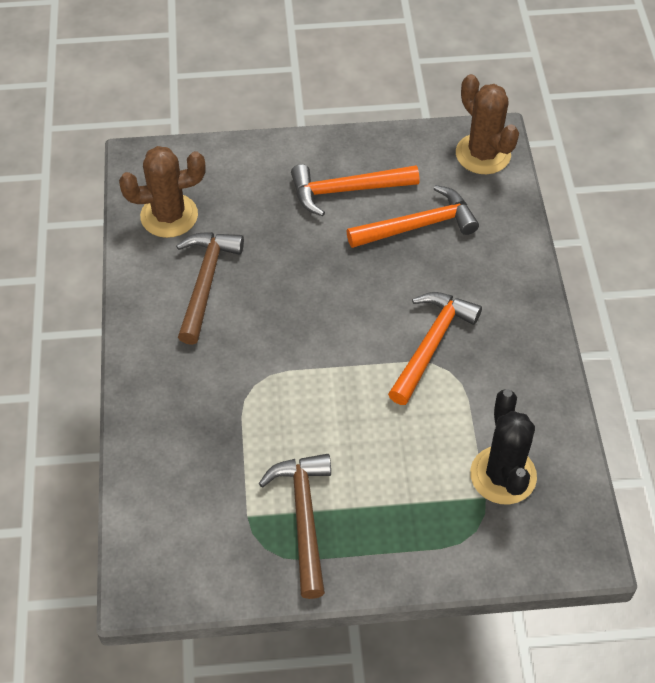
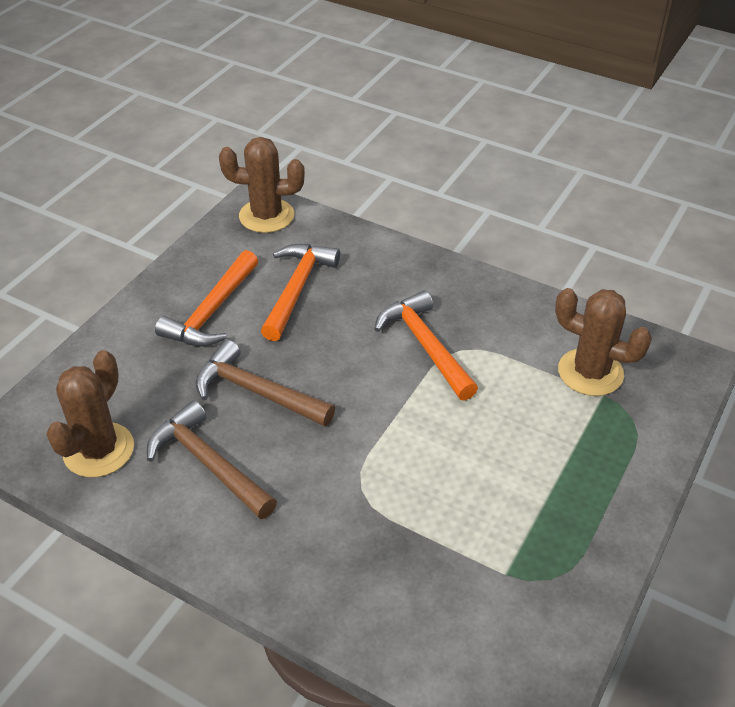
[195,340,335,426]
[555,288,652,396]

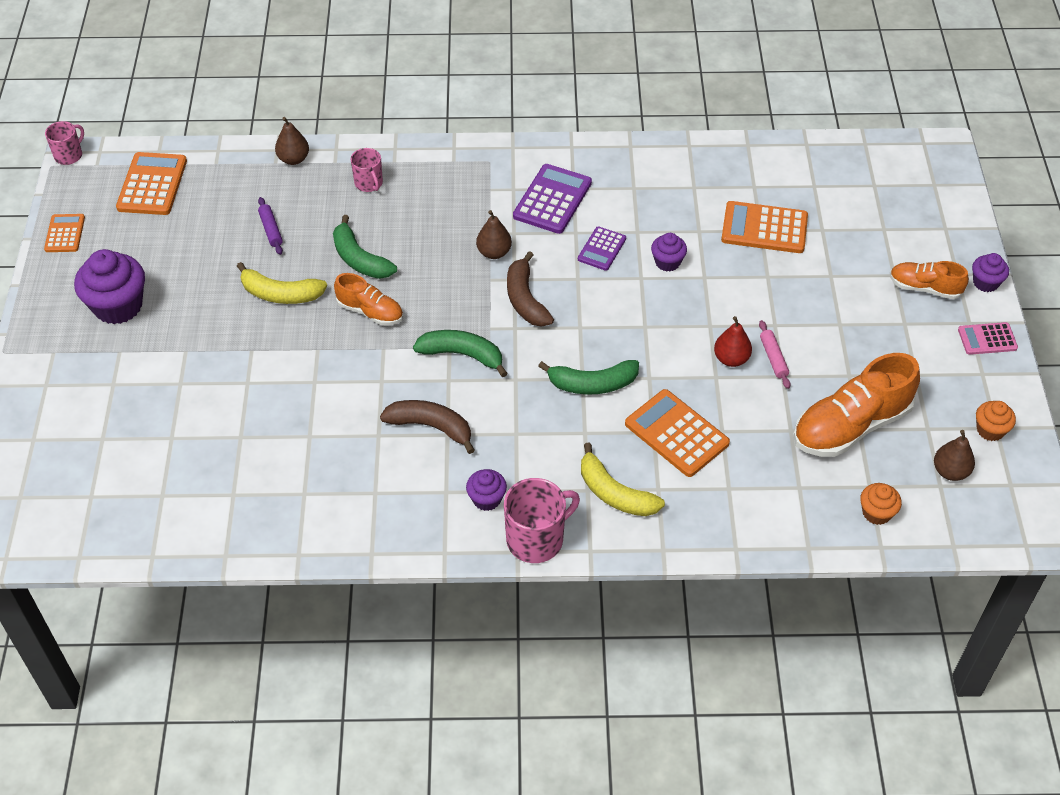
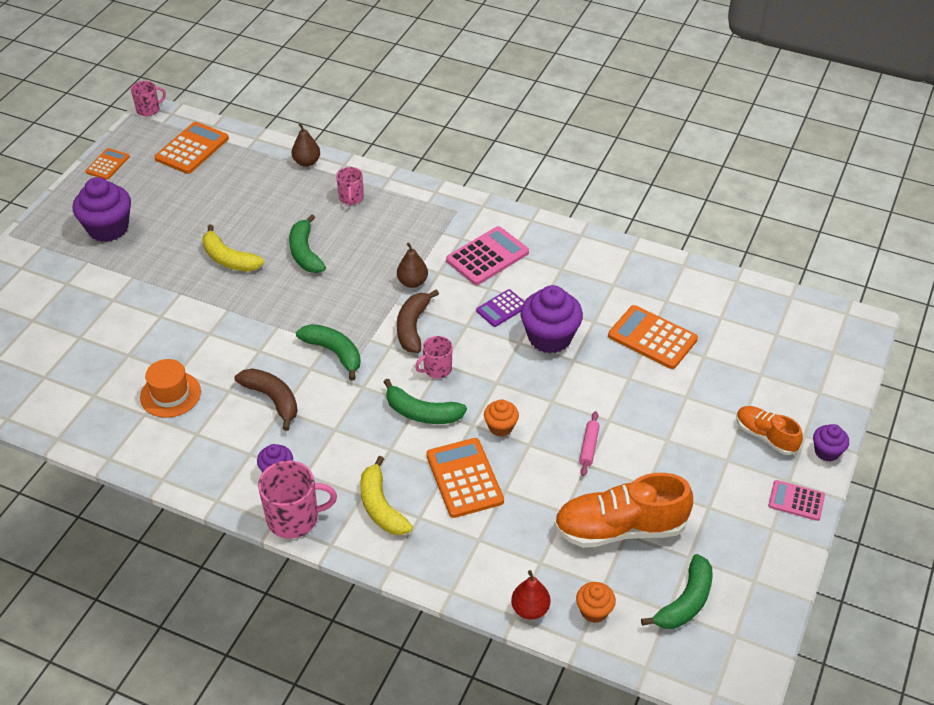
[258,197,283,255] (first image)
[334,273,403,325] (first image)
[446,226,529,285]
[520,285,583,353]
[511,570,550,619]
[641,554,713,629]
[484,399,519,436]
[140,359,201,418]
[415,336,453,378]

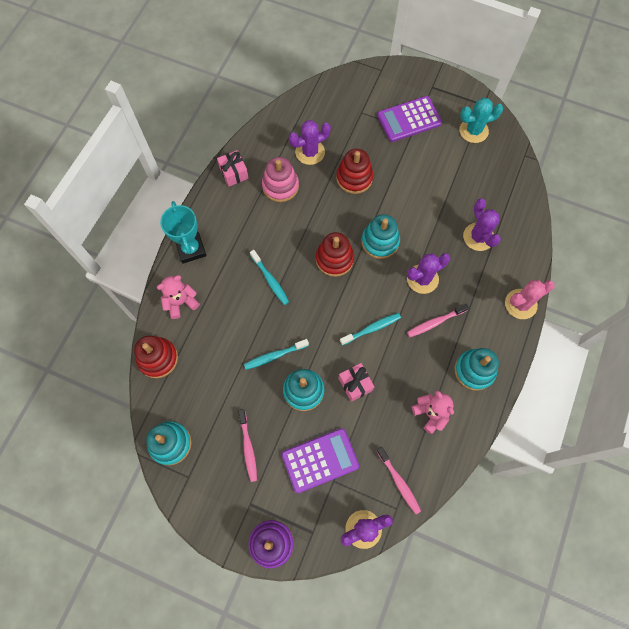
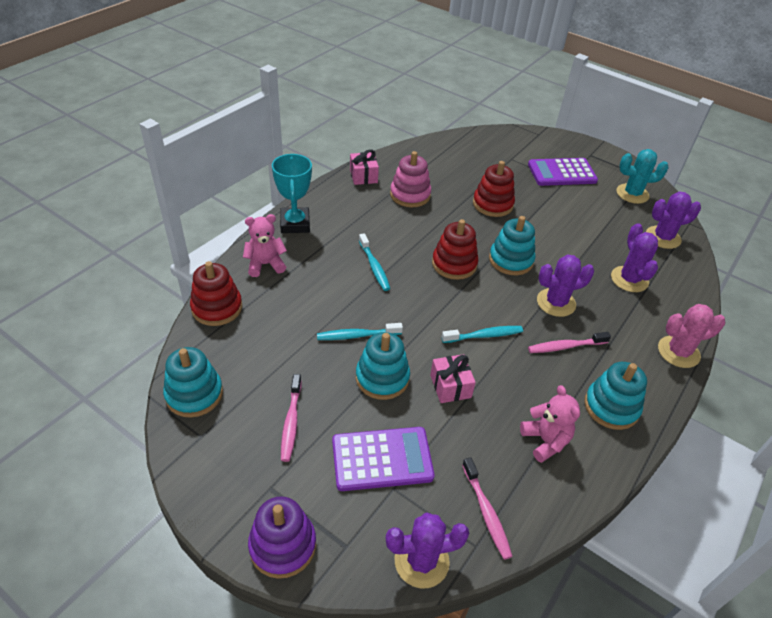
[646,192,701,249]

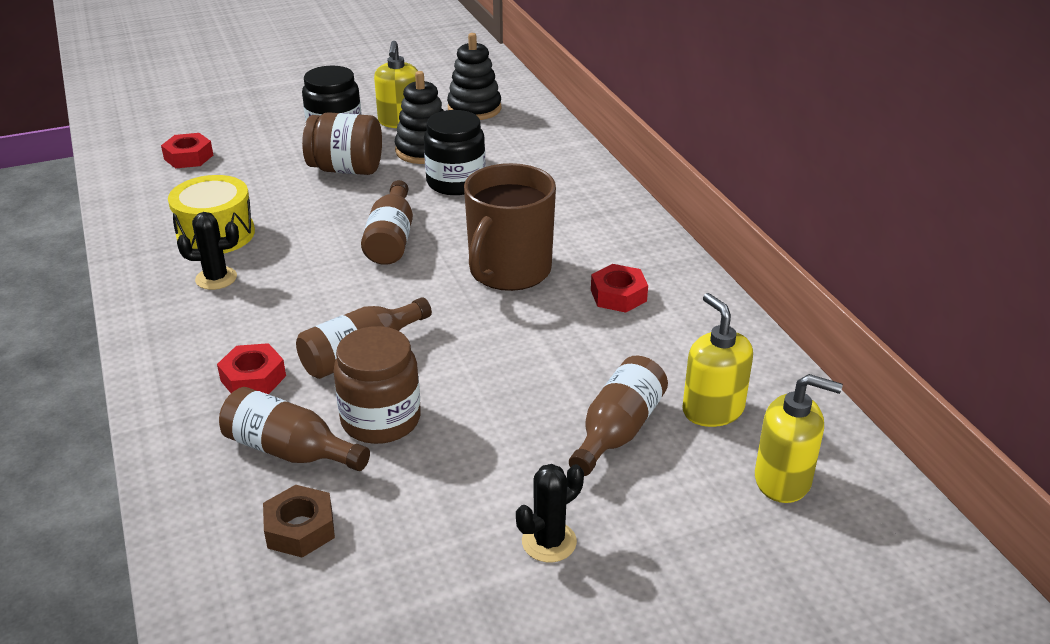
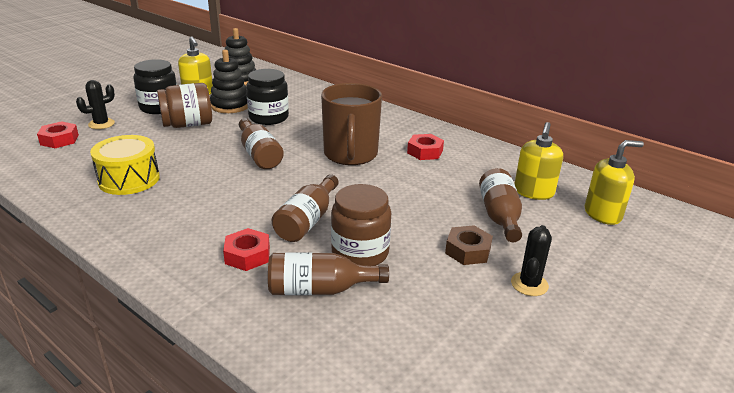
[76,80,115,129]
[445,225,493,265]
[514,122,563,200]

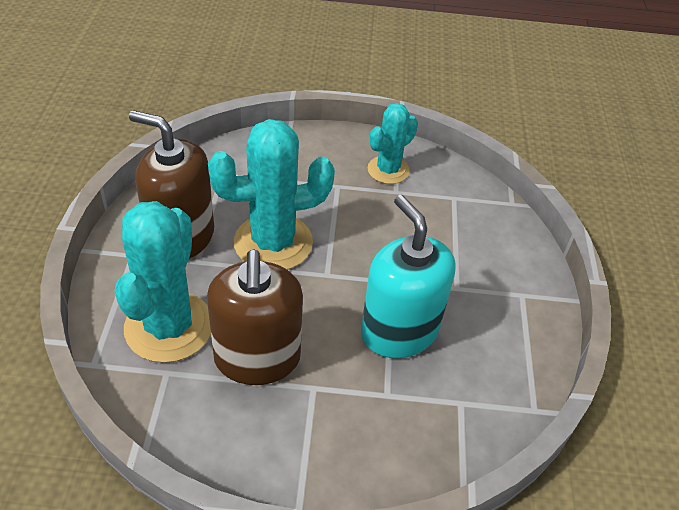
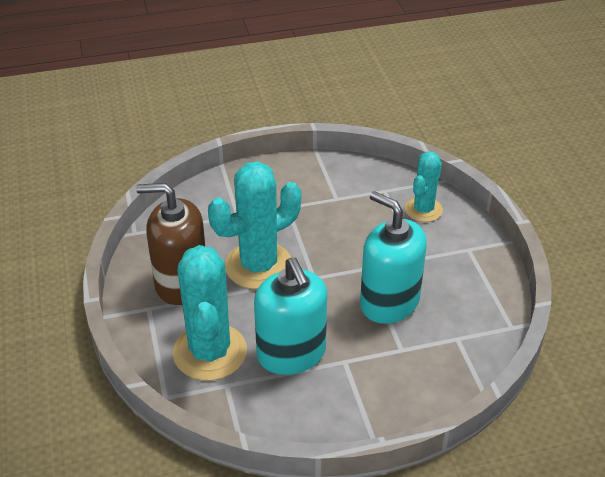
[254,257,327,375]
[405,151,443,222]

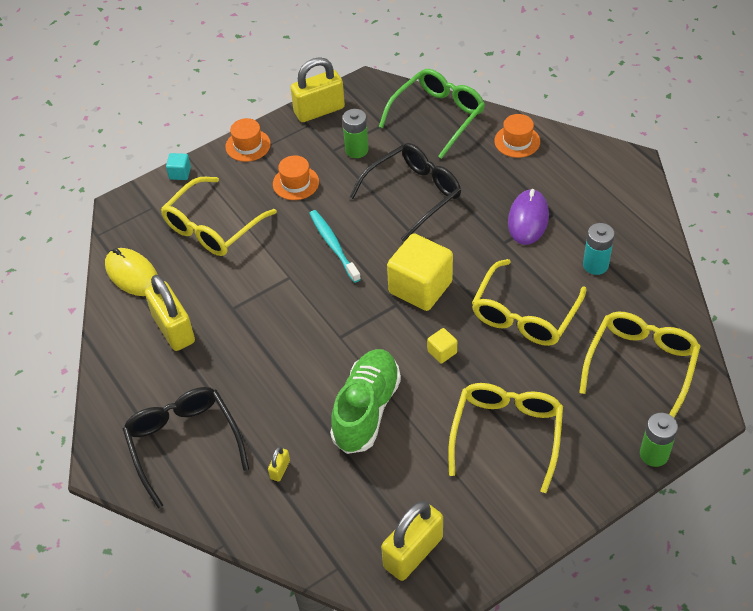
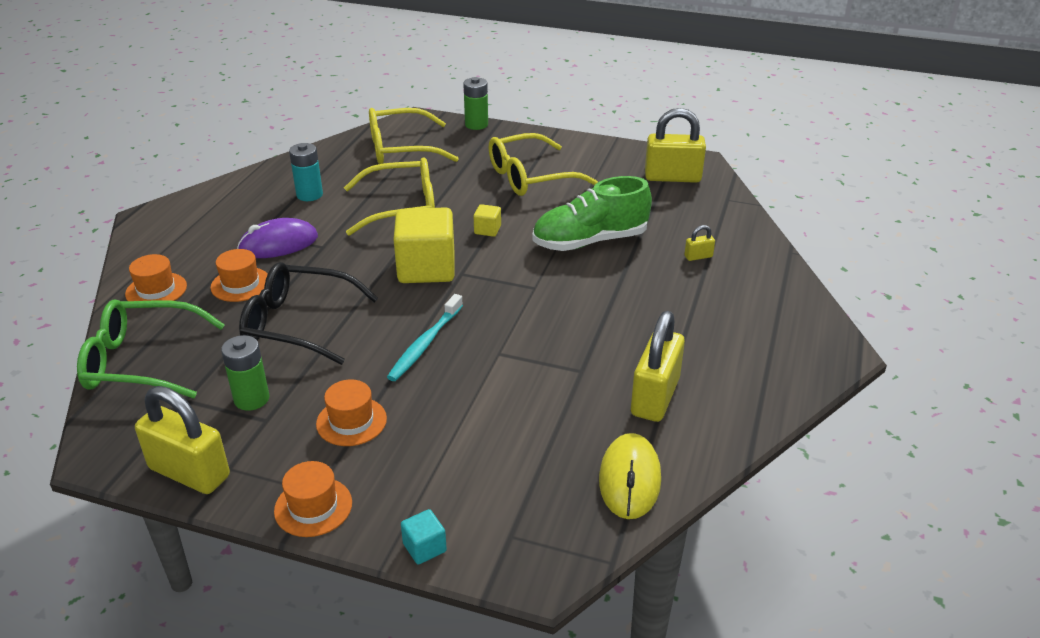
[123,387,249,509] (first image)
[161,177,277,256] (first image)
[210,249,268,302]

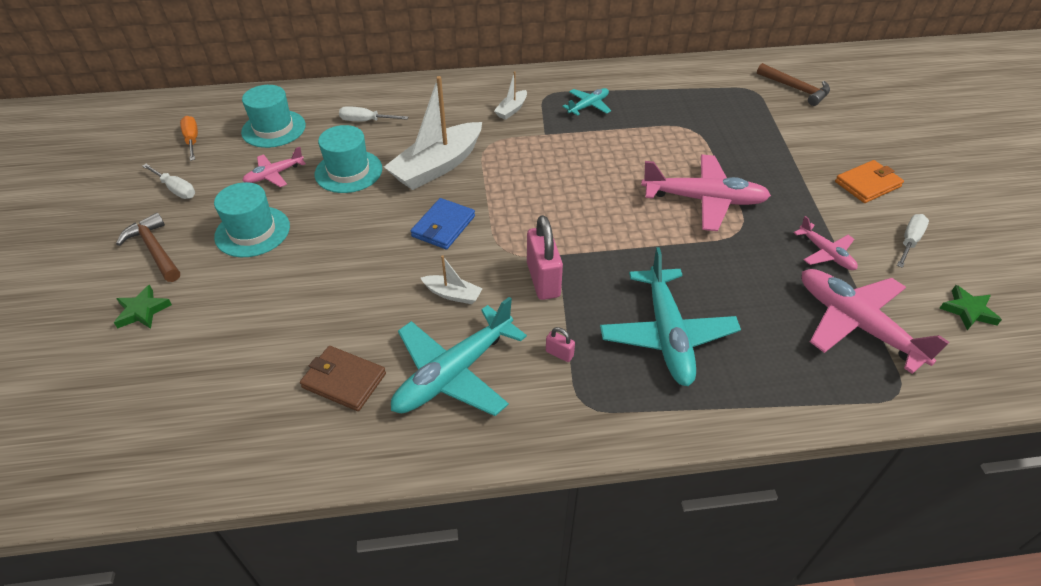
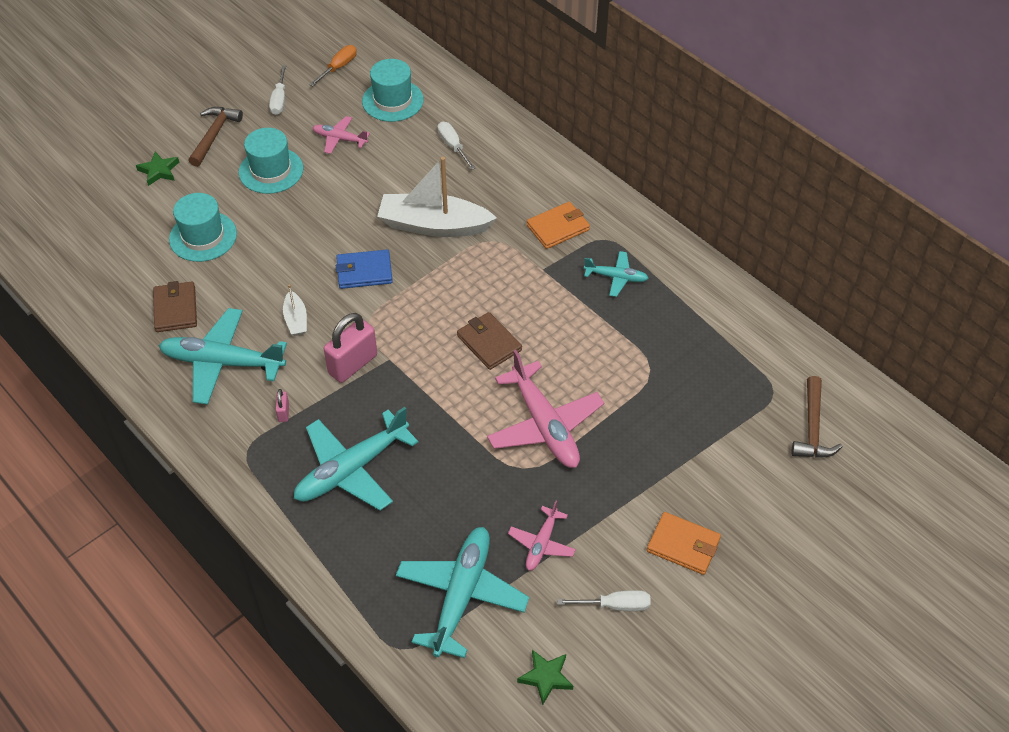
[169,193,237,262]
[527,202,590,249]
[396,527,529,658]
[457,312,522,370]

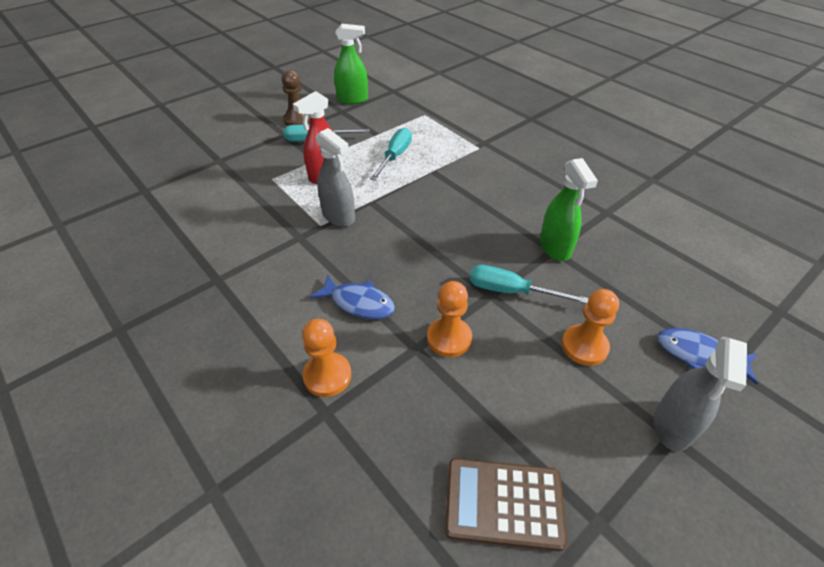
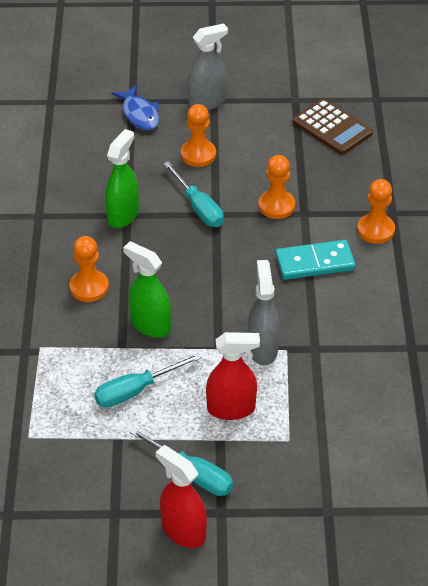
[156,445,207,548]
[276,240,356,280]
[123,241,171,338]
[69,236,109,302]

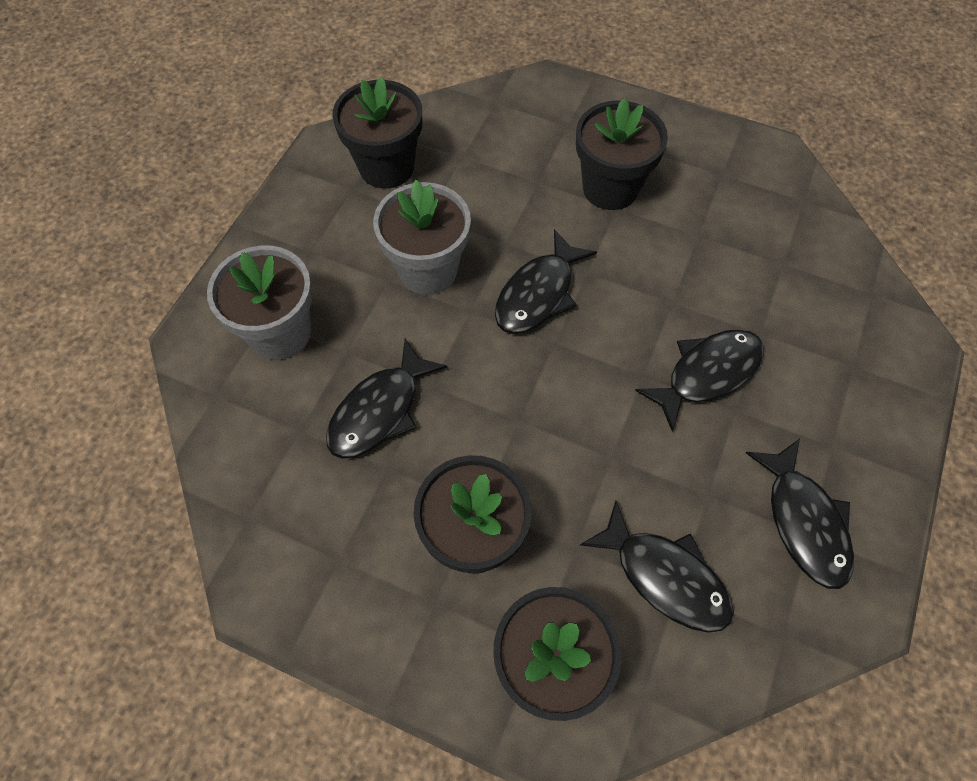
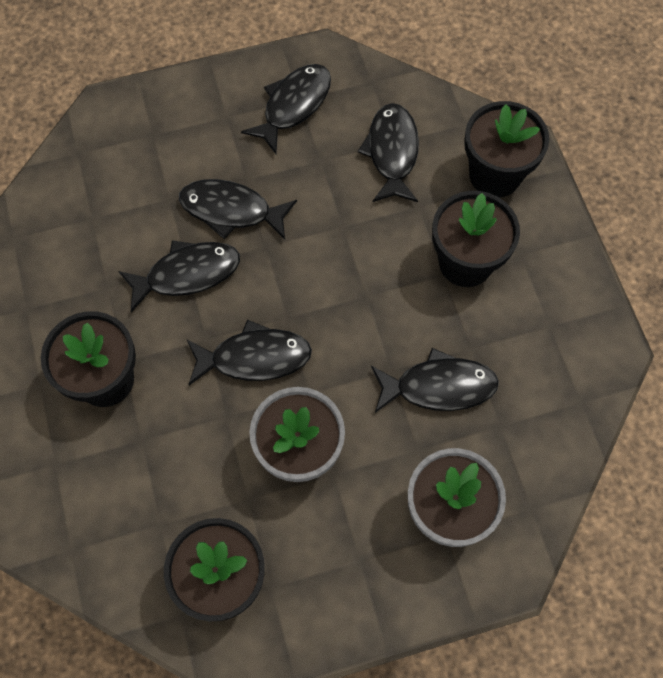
[118,241,240,312]

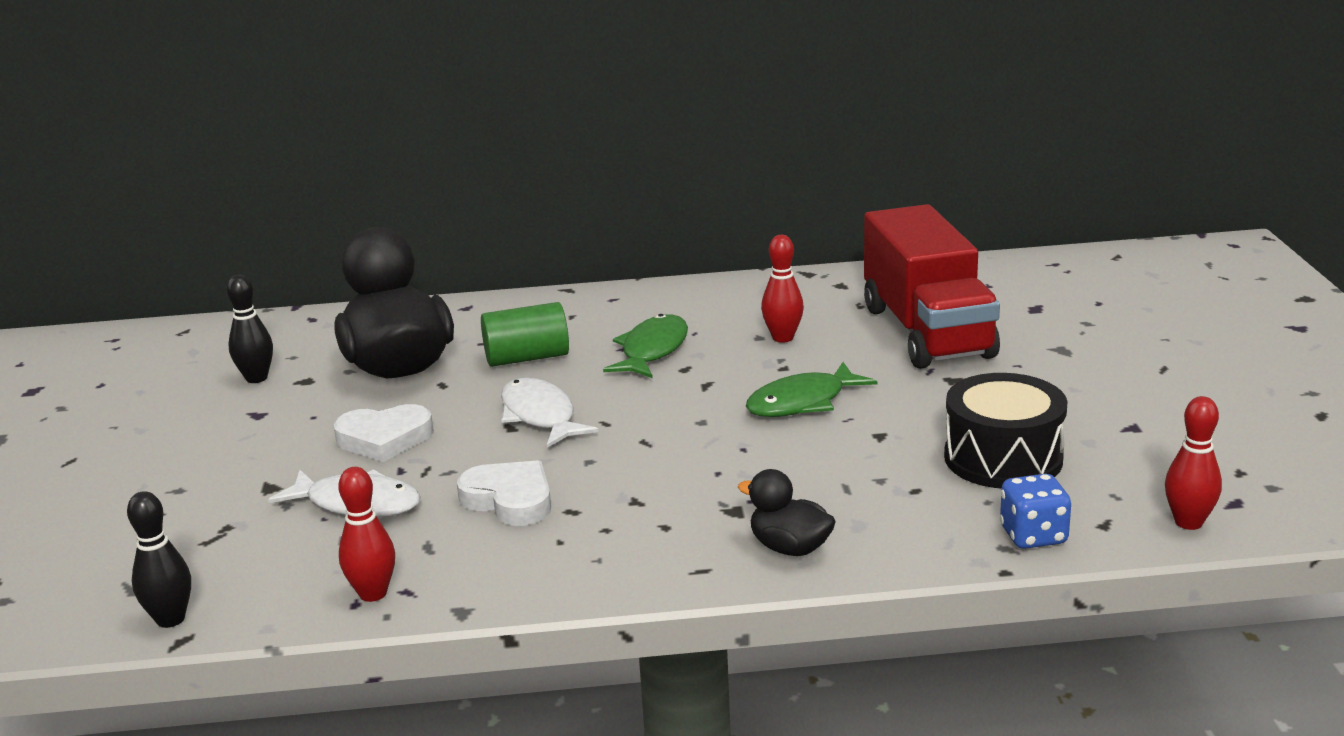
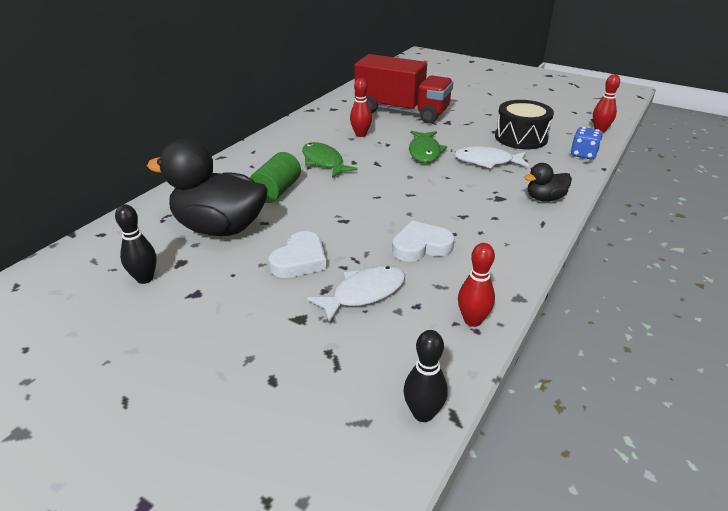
[454,146,529,169]

